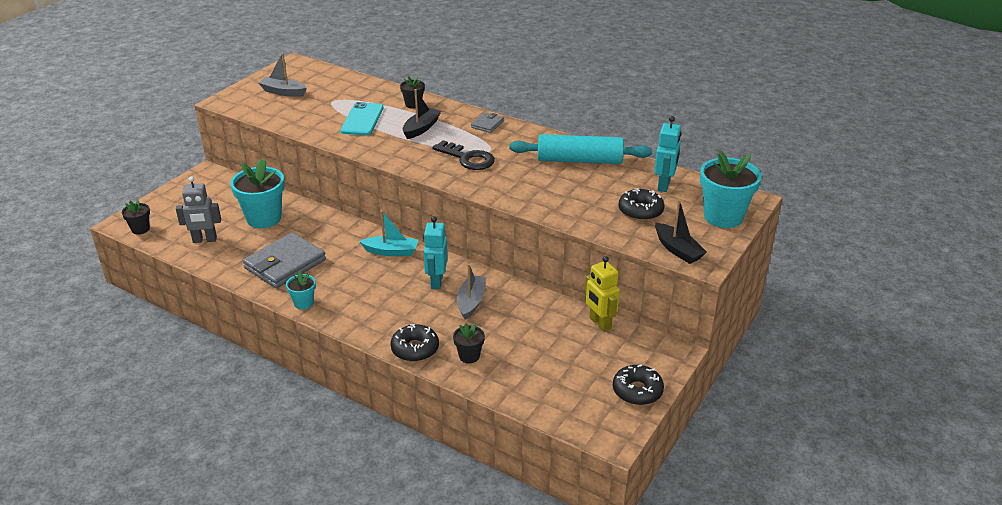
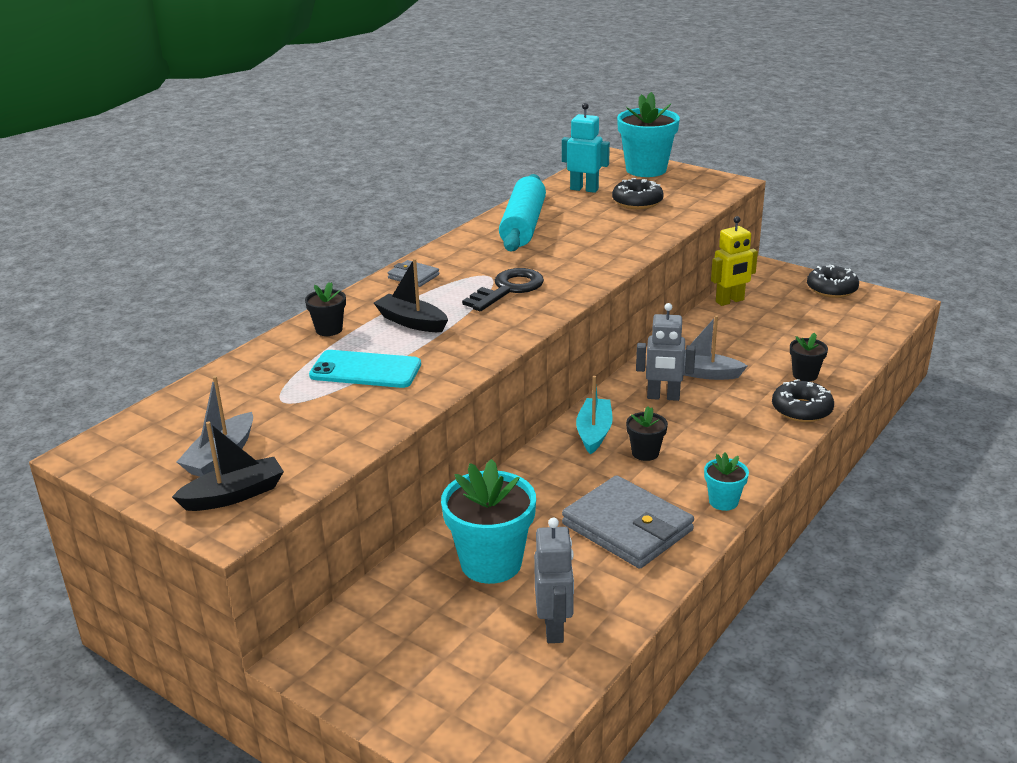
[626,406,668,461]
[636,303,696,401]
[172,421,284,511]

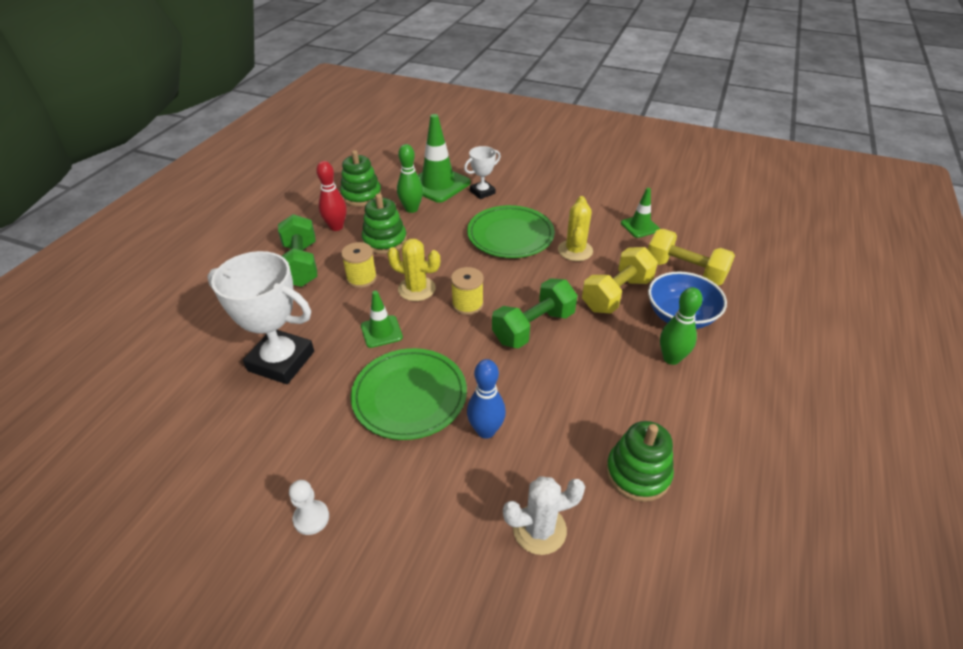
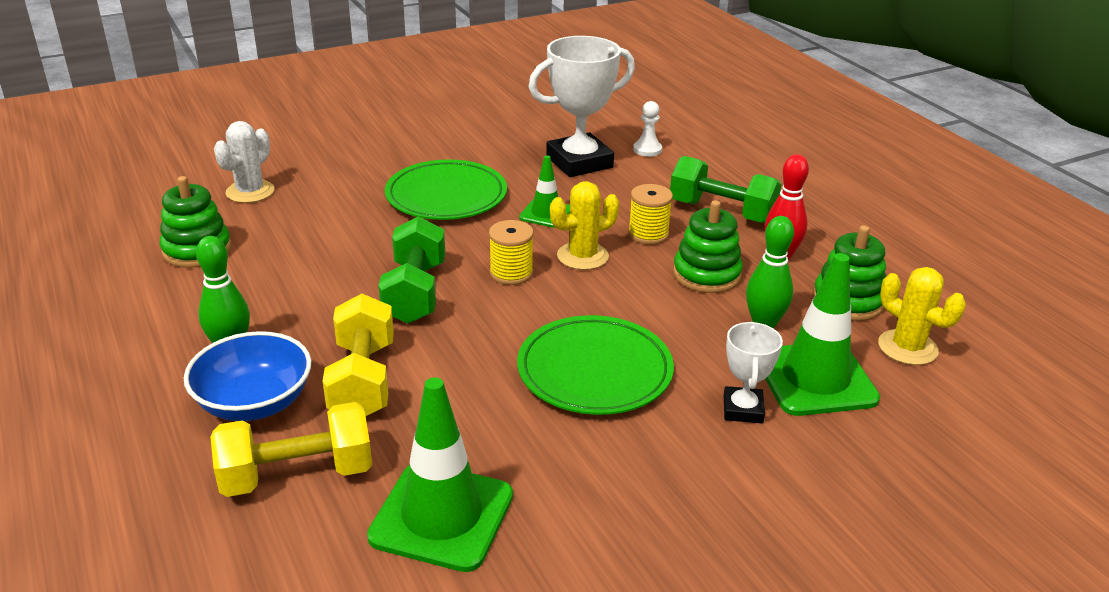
[633,101,662,157]
[467,359,506,439] (first image)
[878,267,966,365]
[367,377,513,572]

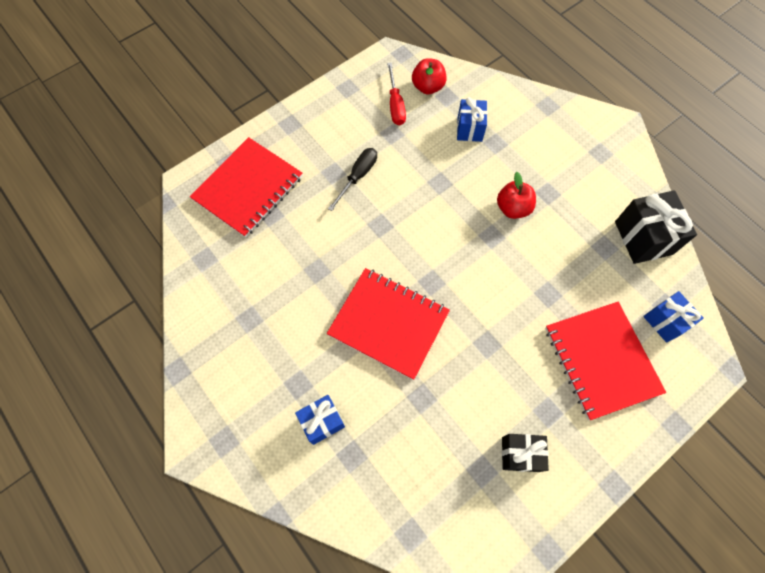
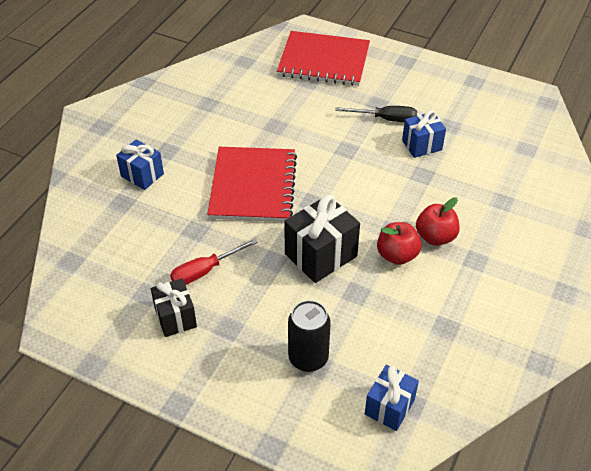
[170,238,258,285]
[377,222,422,265]
[402,110,446,158]
[288,300,331,372]
[284,195,360,283]

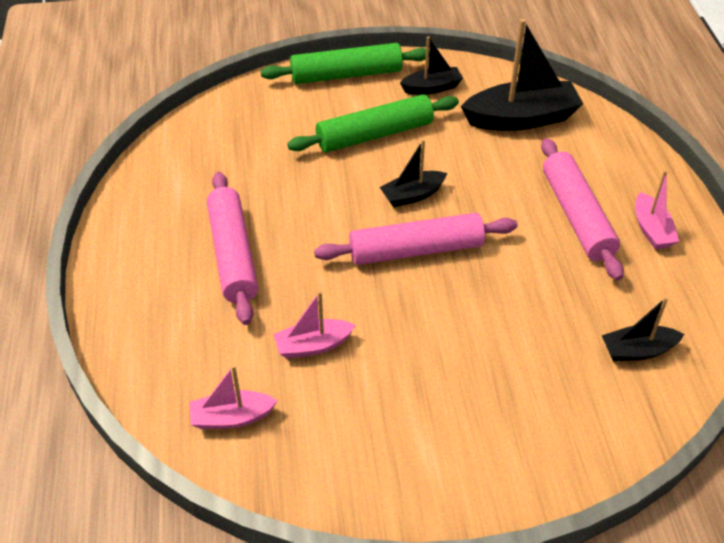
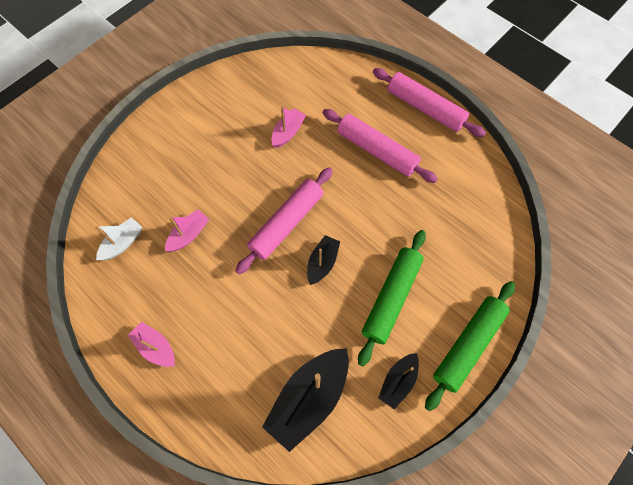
[165,209,209,252]
[373,68,486,137]
[95,217,142,260]

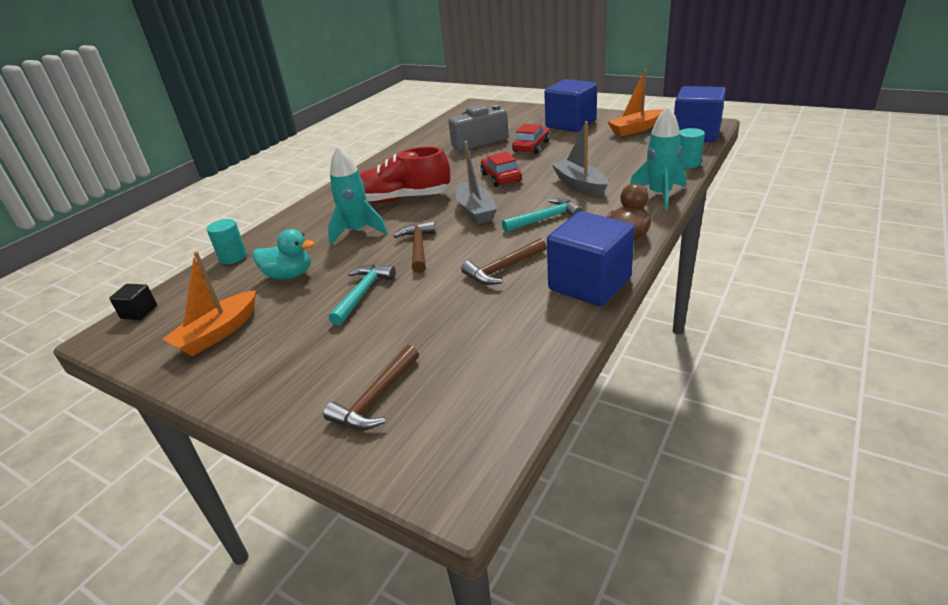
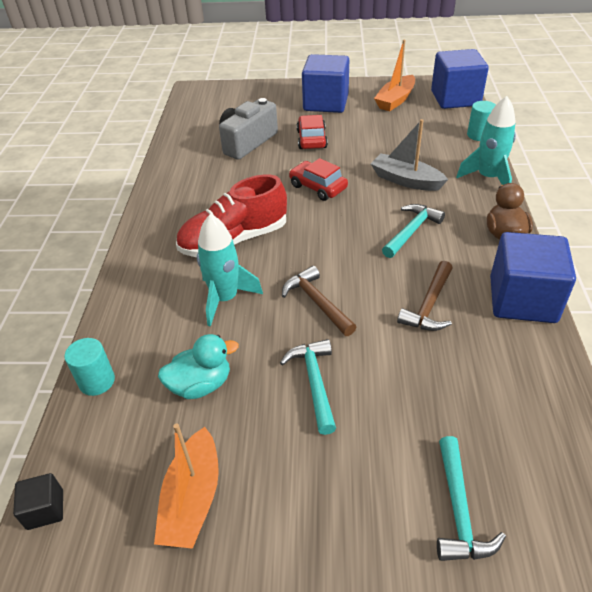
[437,436,506,561]
[455,141,497,224] (first image)

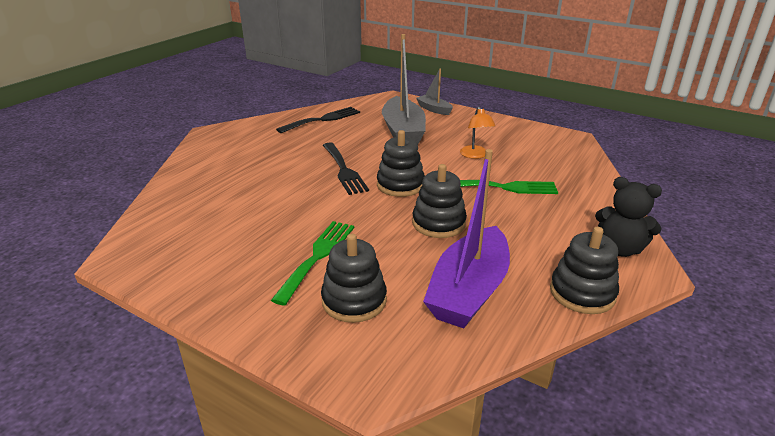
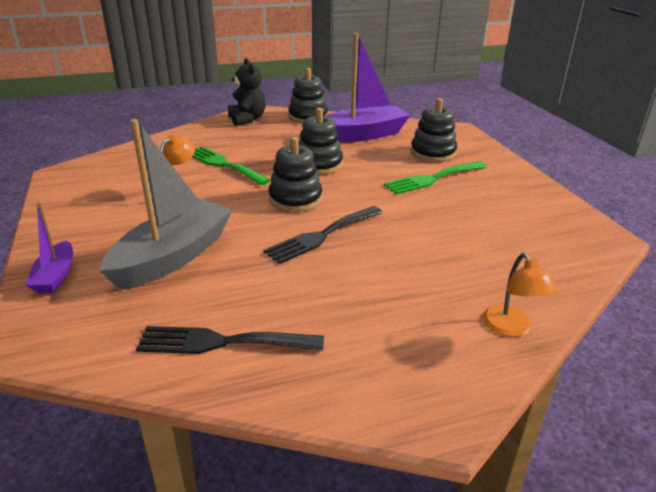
[263,206,383,264]
[26,203,73,294]
[483,253,558,337]

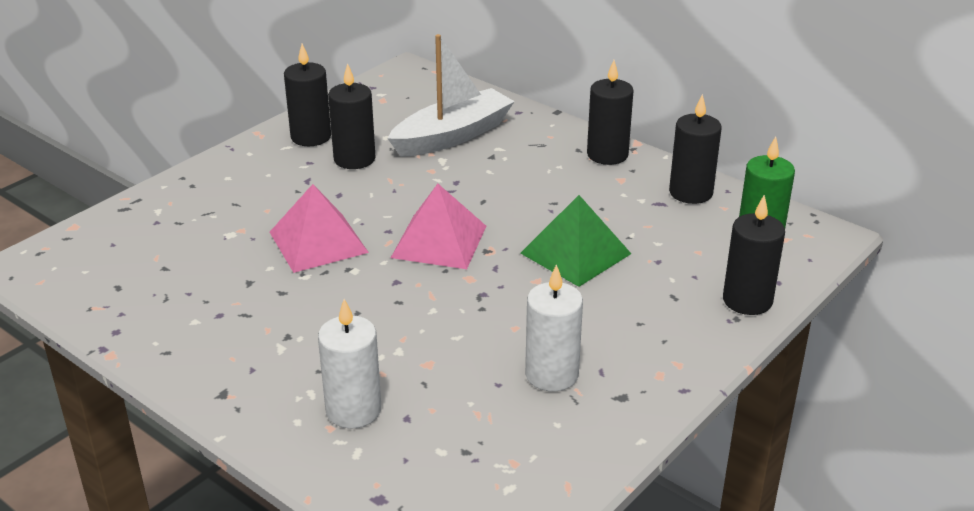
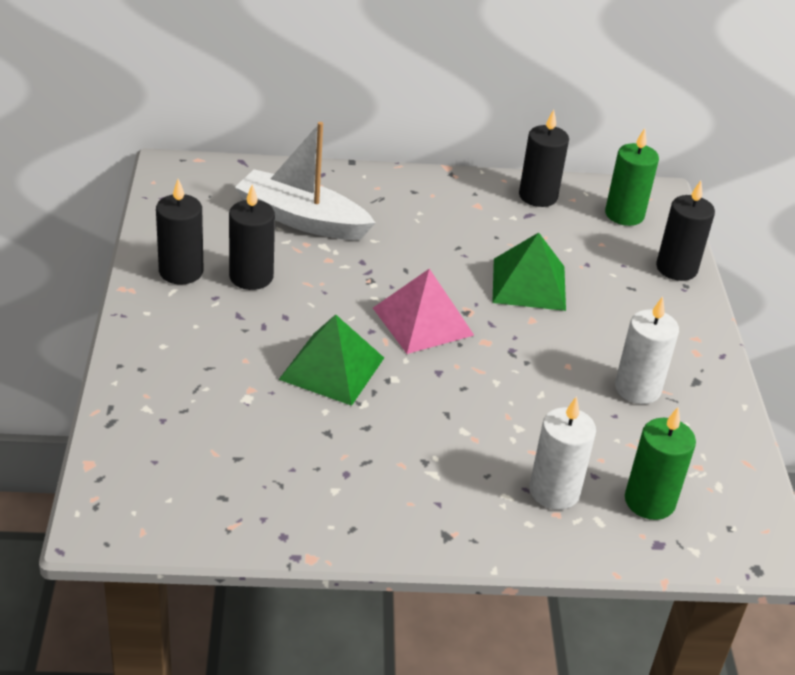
[278,314,384,406]
[235,122,375,240]
[587,60,634,165] (first image)
[625,407,696,520]

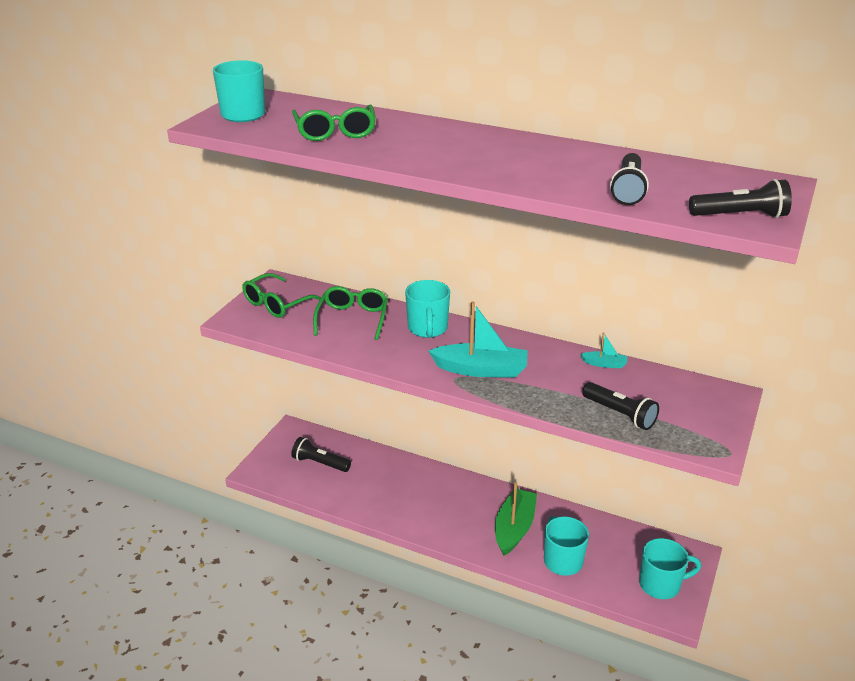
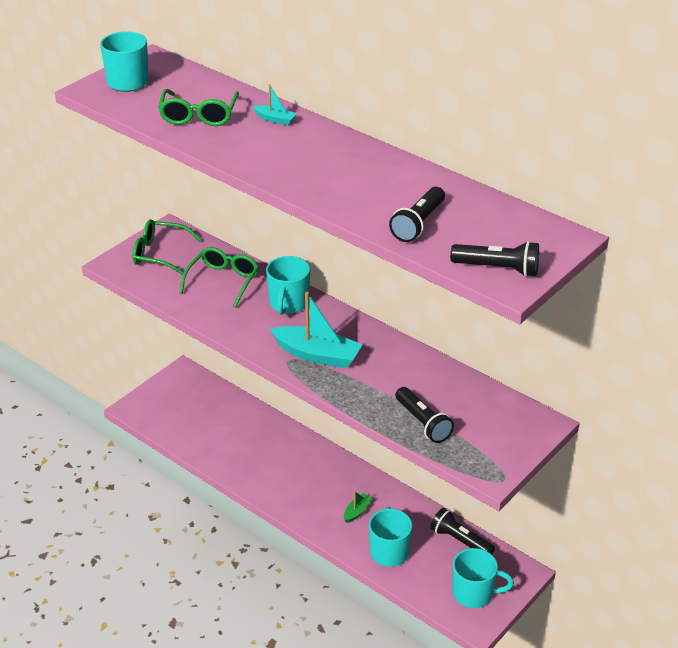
[132,219,202,275]
[430,508,495,555]
[344,491,372,523]
[252,84,297,125]

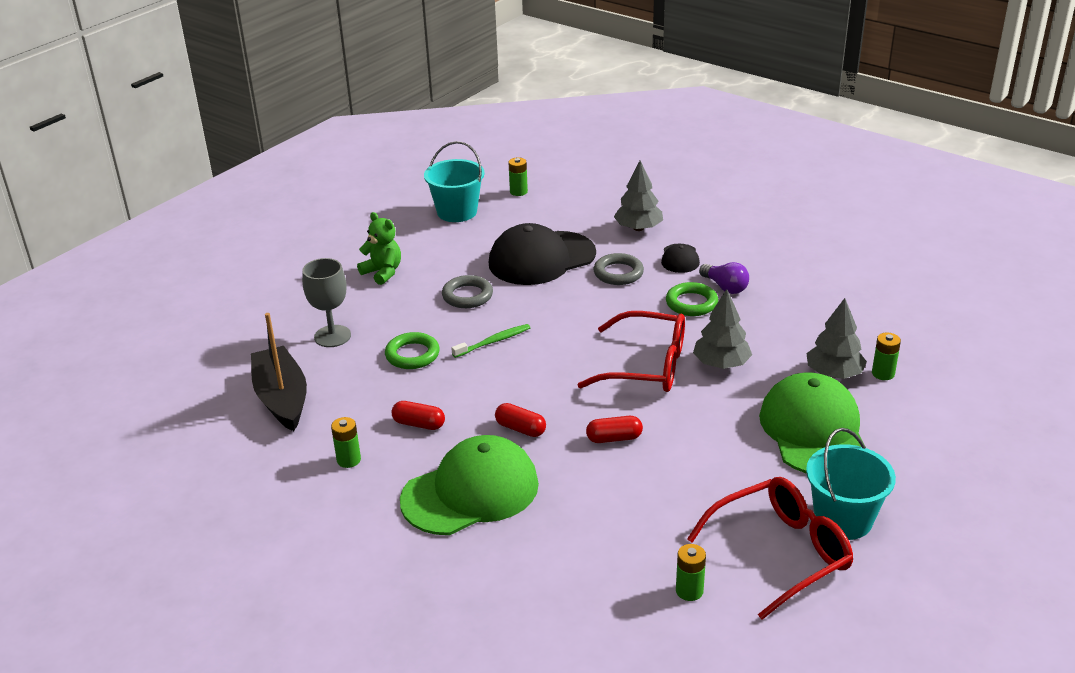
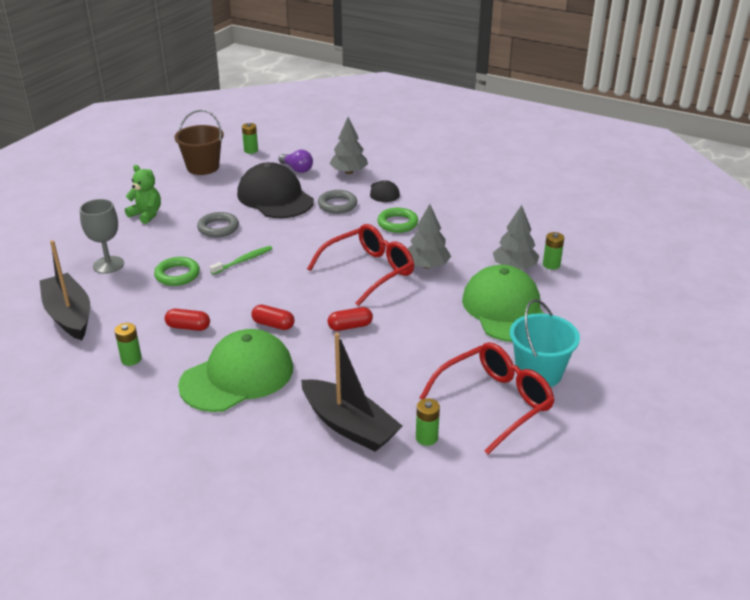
[174,110,224,175]
[237,162,314,218]
[307,224,414,306]
[279,150,313,173]
[301,333,403,452]

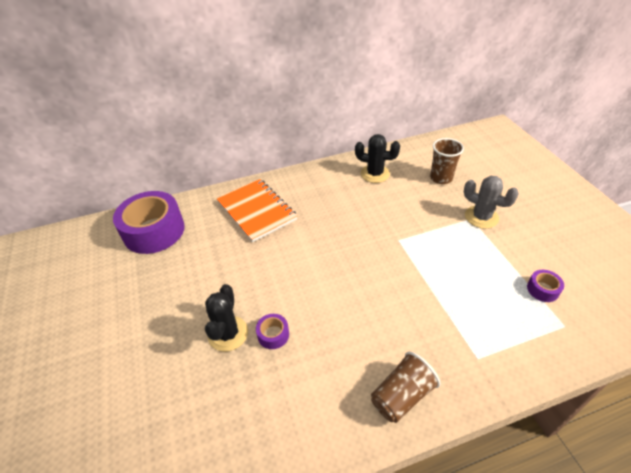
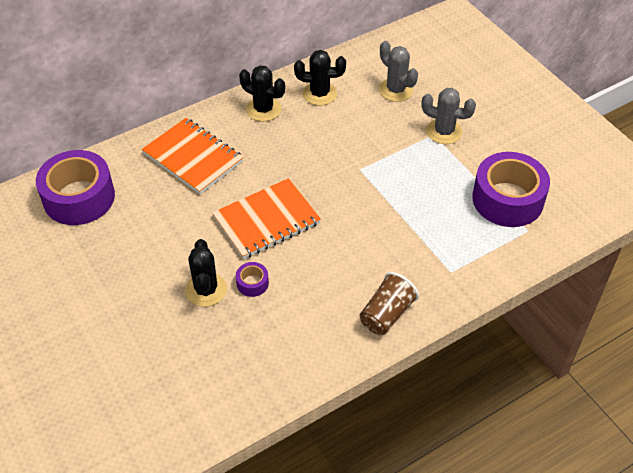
[379,41,418,102]
[472,152,550,227]
[212,178,321,259]
[239,65,285,122]

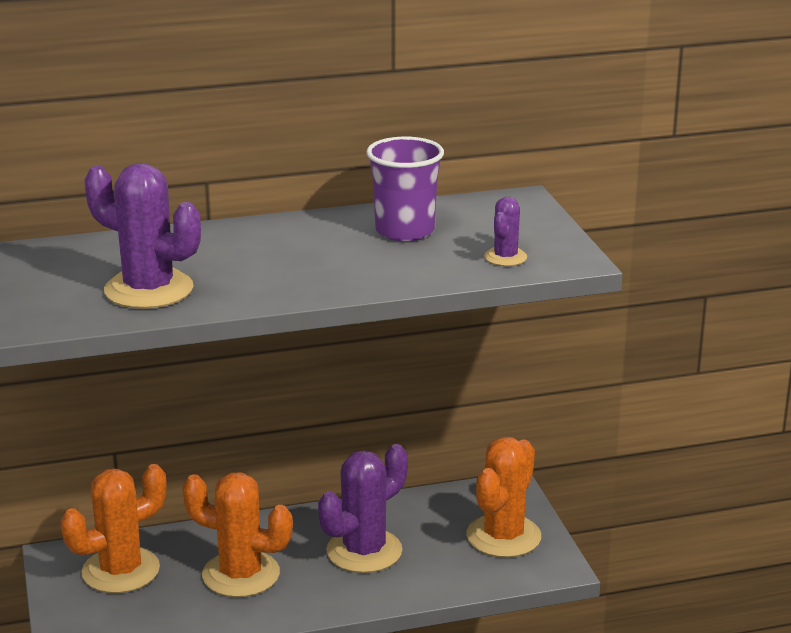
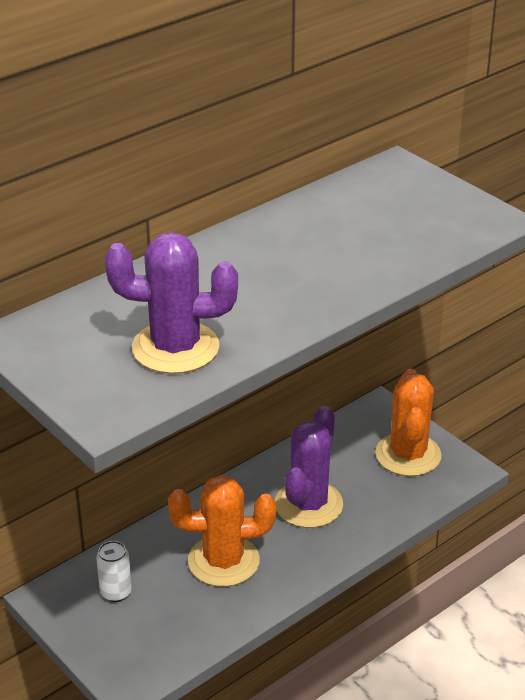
[96,541,132,602]
[366,137,444,241] (first image)
[484,197,527,266] (first image)

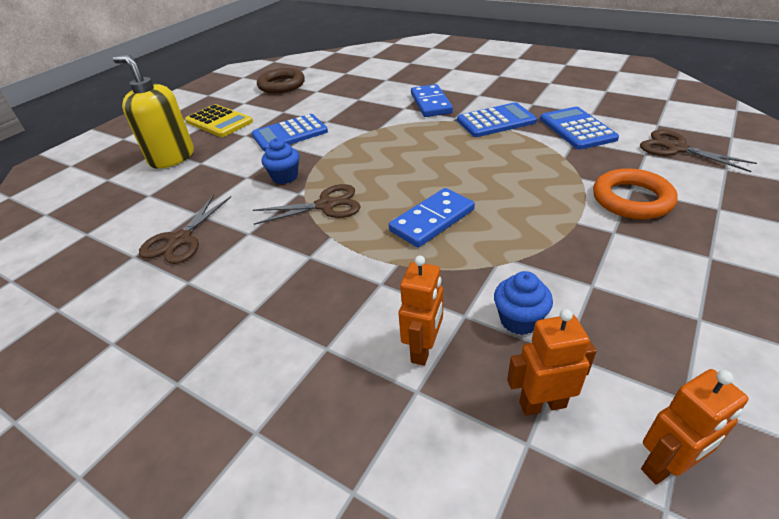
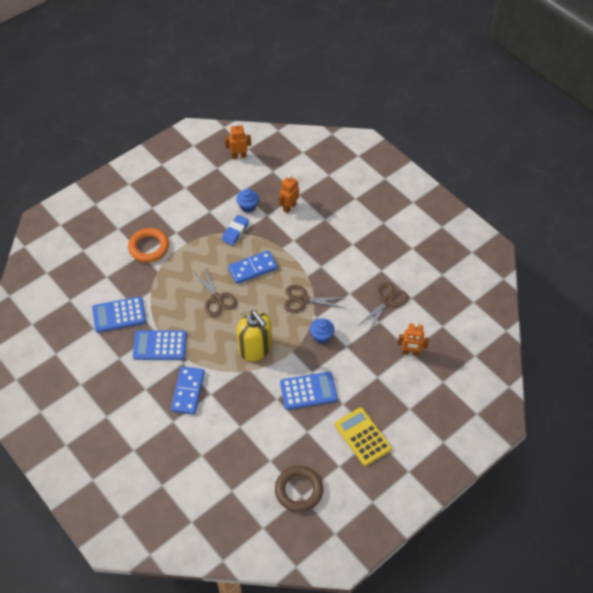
[237,310,272,361]
[398,323,429,356]
[92,296,146,332]
[194,267,237,317]
[222,215,249,245]

